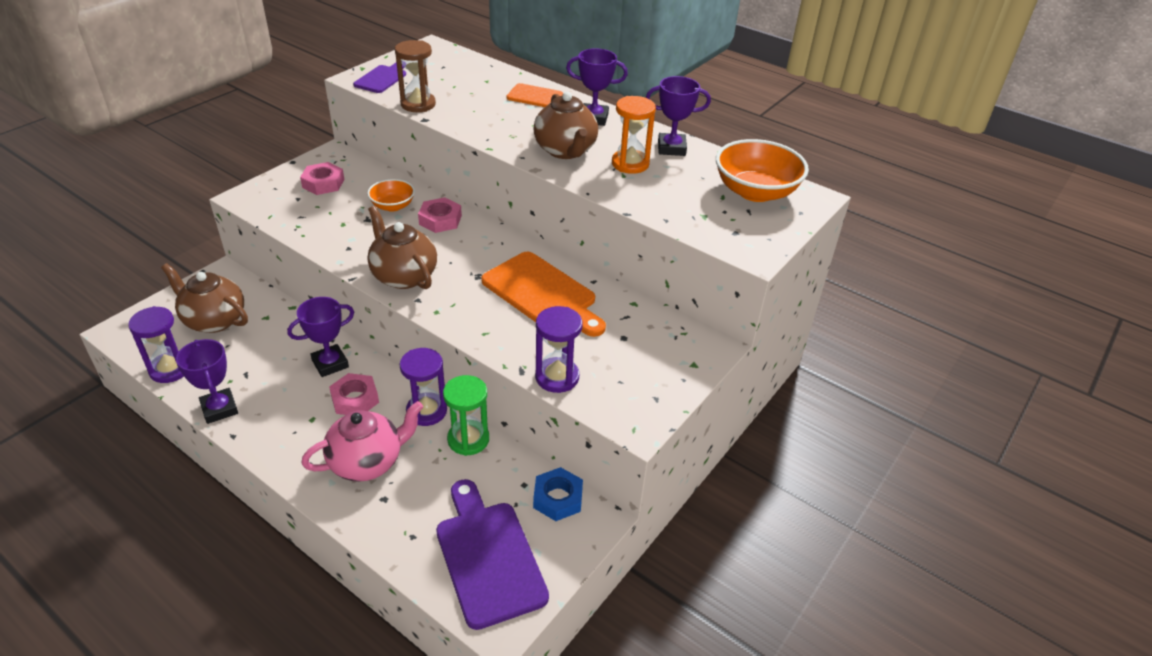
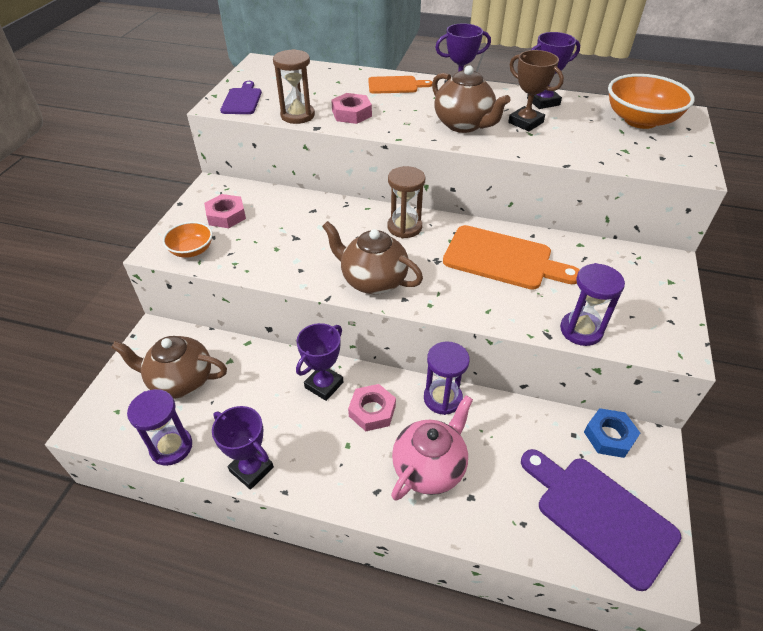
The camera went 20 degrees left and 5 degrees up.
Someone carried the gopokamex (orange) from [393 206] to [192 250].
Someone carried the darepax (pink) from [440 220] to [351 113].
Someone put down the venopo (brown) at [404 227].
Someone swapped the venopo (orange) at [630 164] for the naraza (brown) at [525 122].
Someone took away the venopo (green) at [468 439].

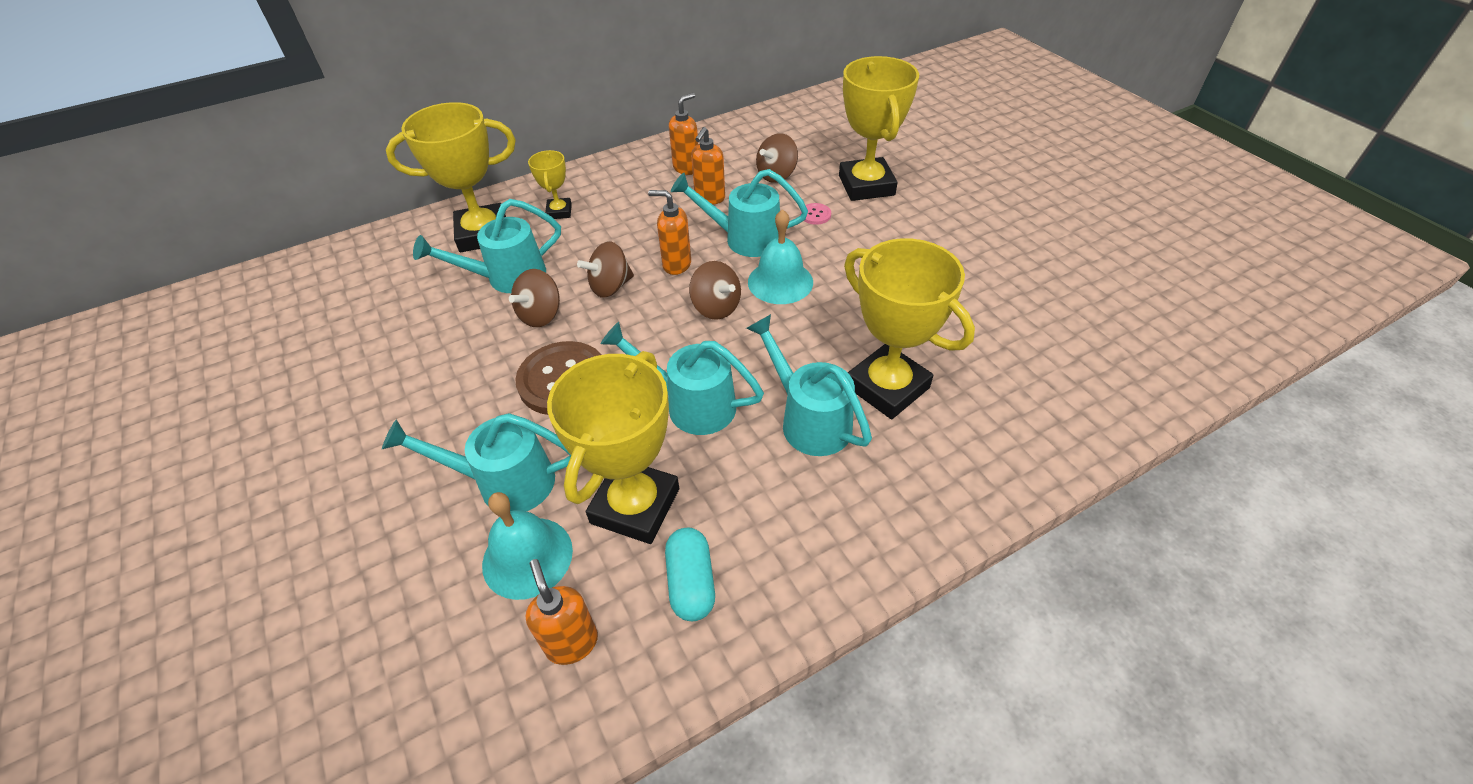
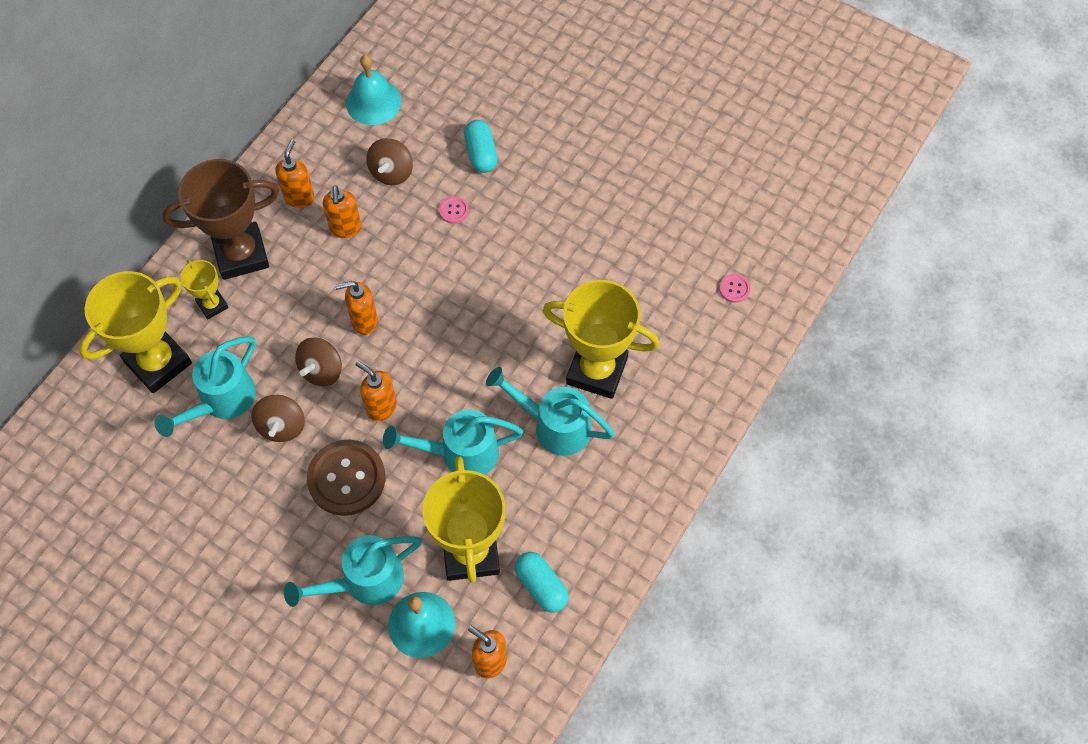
The camera went 30 degrees left and 15 degrees up.
Someone put down the naraza (brown) at [241 254].
Someone carried the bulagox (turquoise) from [780 282] to [373 102].
Someone put down the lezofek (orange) at [381 407].
Someone swapped the naraza (yellow) at [866 185] for the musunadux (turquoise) at [481 154].
Someone put down the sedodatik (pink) at [734 289].
Someone took away the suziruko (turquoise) at [744 239].
Someone took away the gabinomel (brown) at [716 307].

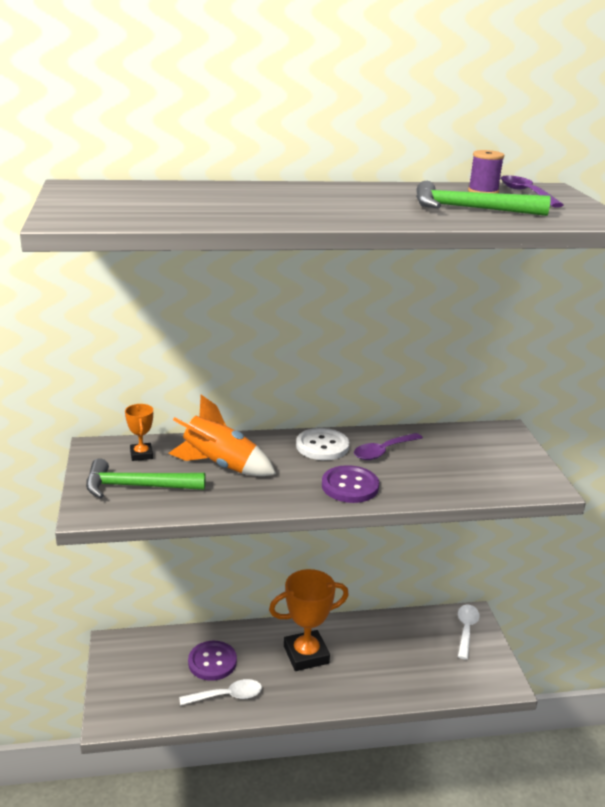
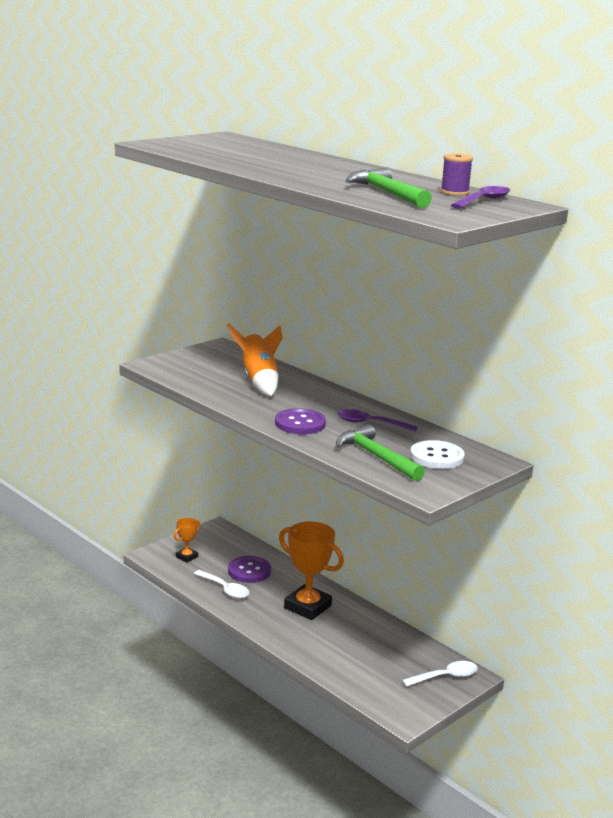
The camera went 55 degrees right and 5 degrees down.
Someone carried the naraza (orange) from [141 454] to [187 557].
Someone carried the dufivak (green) from [137 486] to [376 457].
Someone carried the sedodatik (white) from [322 446] to [437 457].

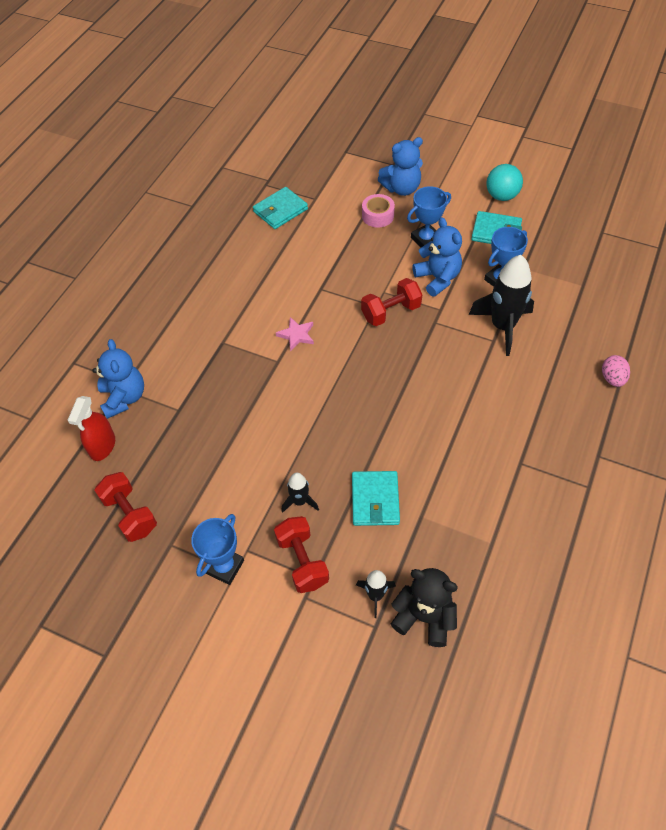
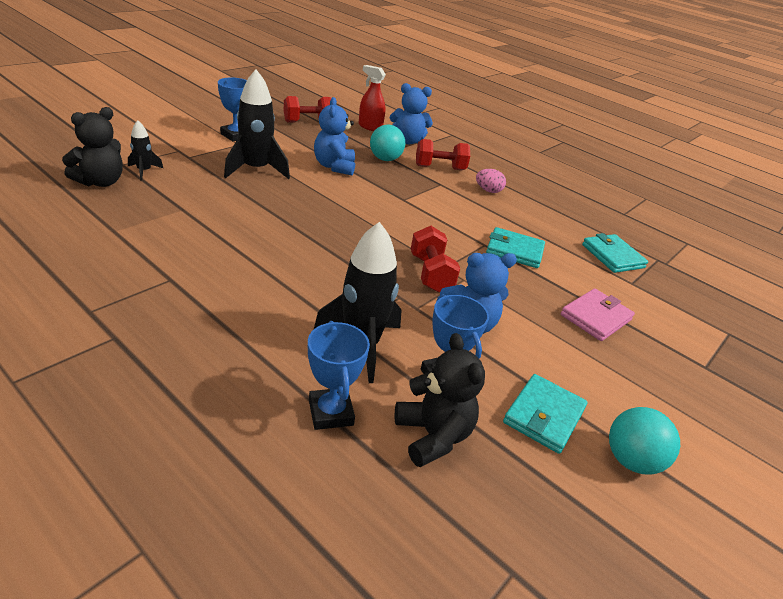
The camera went 100 degrees right and 20 degrees down.
Someone scaled the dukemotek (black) at [300 501] by 1.98.
Someone carried the naraza (blue) from [426 239] to [331 412].
Someone carried the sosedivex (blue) from [401 188] to [334 166].
Someone put down the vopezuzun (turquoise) at [385 159].
Someone put down the sosedivex (black) at [433 435].
Someone carried the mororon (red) from [302 561] to [440 168].
Someone carried the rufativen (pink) from [612 378] to [488 191].
Someone carried the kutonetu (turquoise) from [375 500] to [514 251].
Someone swapped the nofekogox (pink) at [377 216] for the kutonetu (pink) at [596 317].
Someone took away the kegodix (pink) at [296 335].

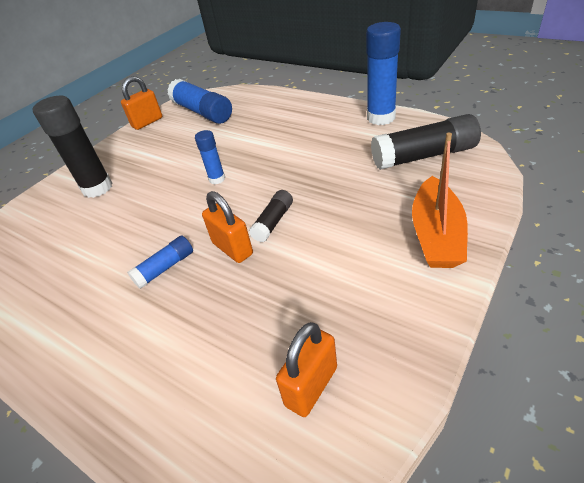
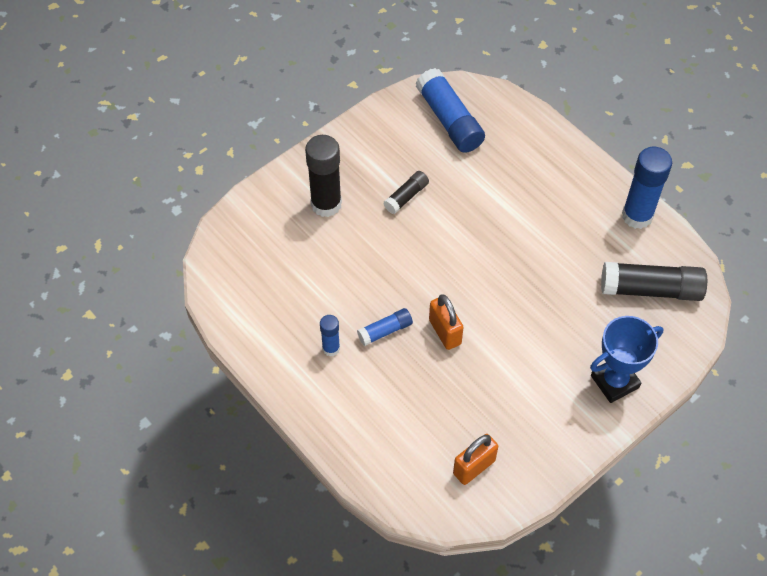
The camera went 10 degrees right and 15 degrees up.
Someone carried the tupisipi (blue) from [217 179] to [331 348].
Someone carried the tupisipi (black) from [273 222] to [406 196].
Someone swapped the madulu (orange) at [436 234] for the naraza (blue) at [614 382].
Someone took away the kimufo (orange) at [147 122].

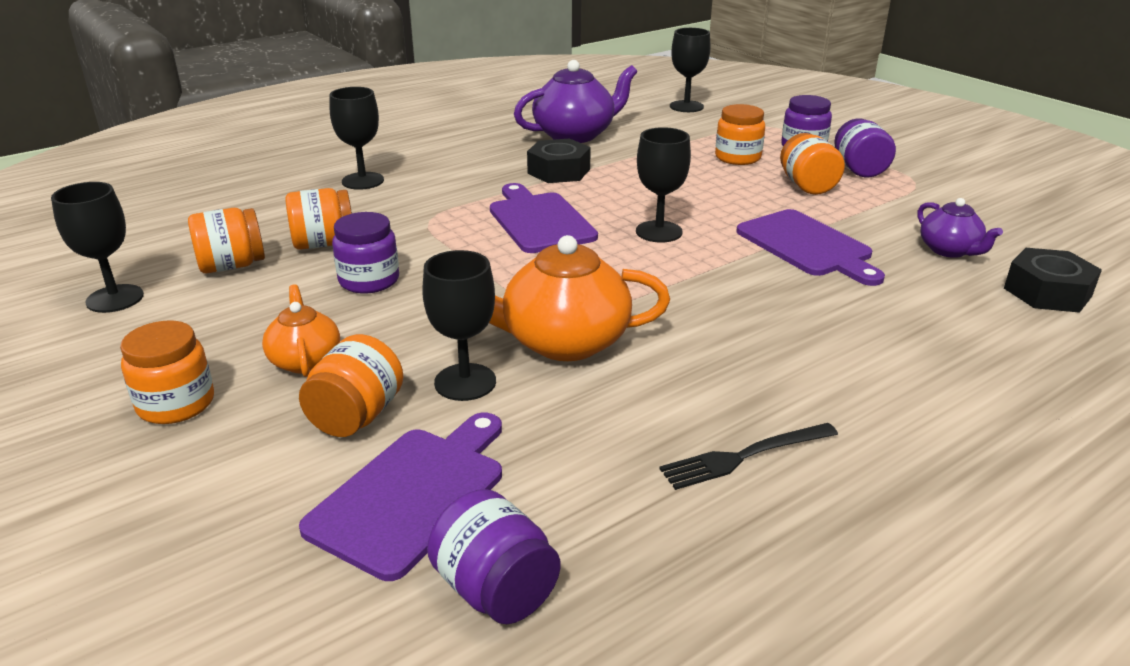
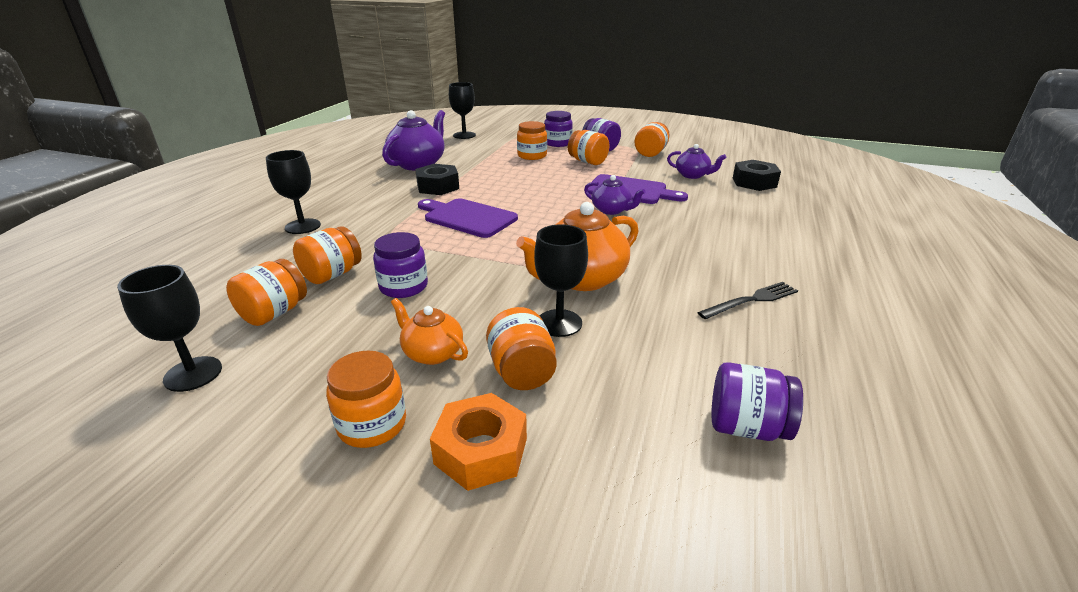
The camera went 35 degrees left and 0 degrees up.
Someone put down the darepax (orange) at [481 451].
Someone put down the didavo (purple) at [611 210].
Someone put down the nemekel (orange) at [650 153].
Someone rotated the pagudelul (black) at [745 456] by 150 degrees counterclockwise.
Someone took away the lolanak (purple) at [412 495].
Someone took away the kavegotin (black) at [659 232].

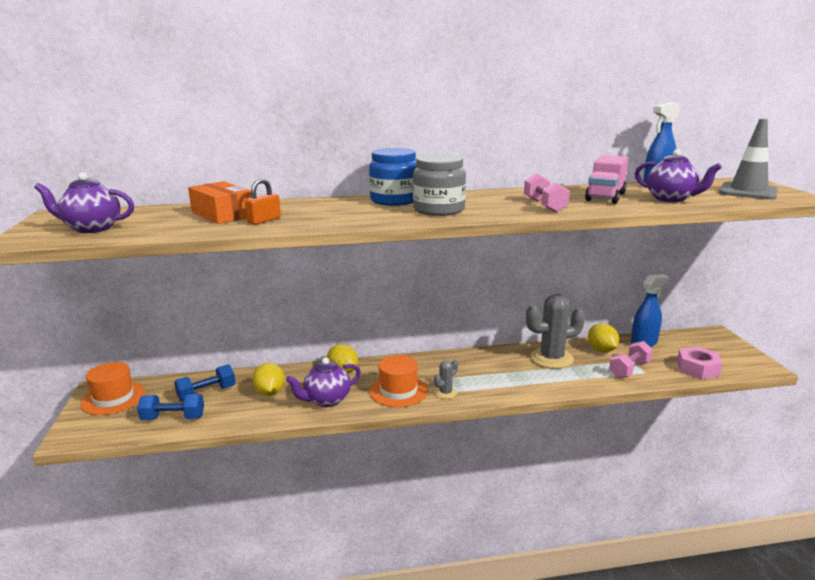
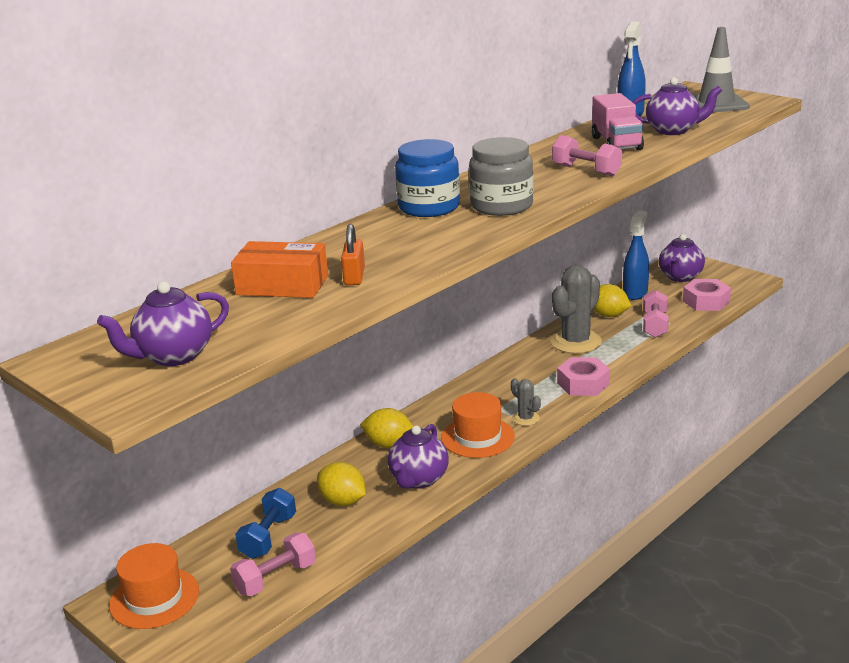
The camera went 35 degrees left and 5 degrees up.
Someone repainted the mororon (blue) at [173 418], which became the mororon (pink) at [275 578].
Someone rotated the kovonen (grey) at [445 393] by 45 degrees counterclockwise.
Someone put down the darepax (pink) at [583 384].
Someone put down the didavo (purple) at [680 277].

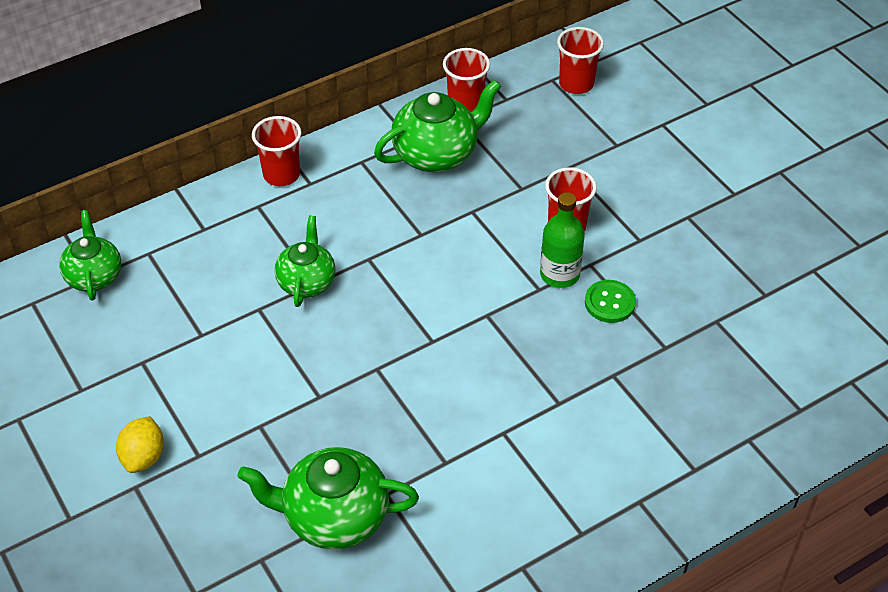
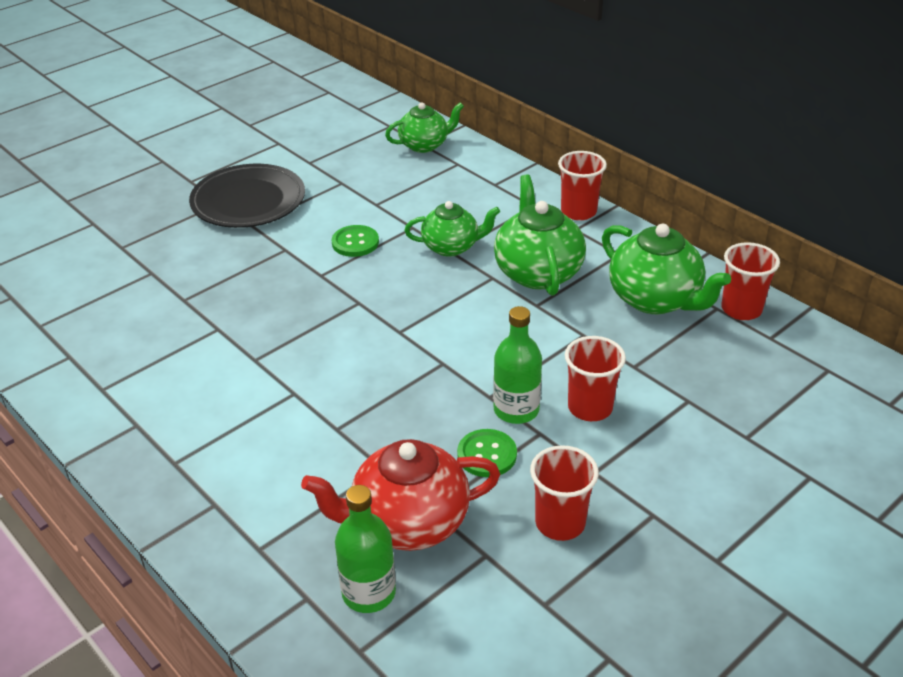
The camera went 80 degrees right and 10 degrees down.
Someone swapped the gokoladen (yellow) at [143 457] for the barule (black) at [248 201].
Someone put down the didavo (red) at [408 522].
Someone put down the sedodatik (green) at [355 242].
Someone put down the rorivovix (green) at [369 592].
Someone carried the didavo (green) from [334 517] to [537 272].
Someone carried the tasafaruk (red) from [576 84] to [560 523].

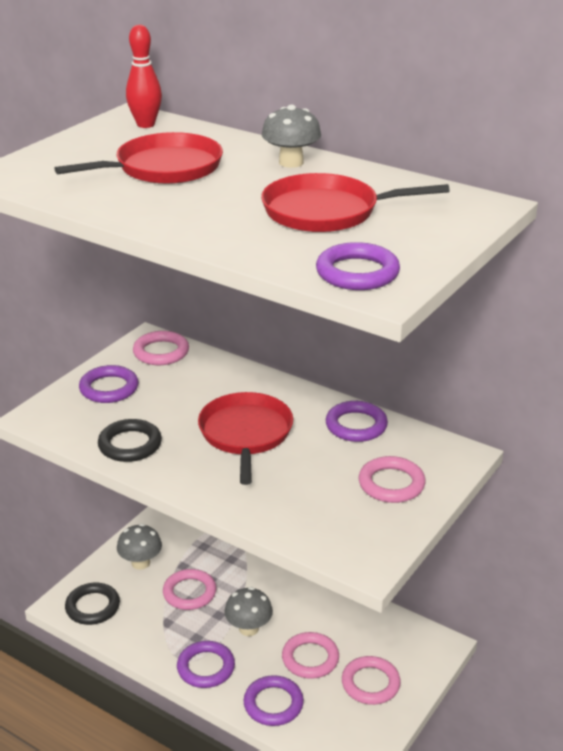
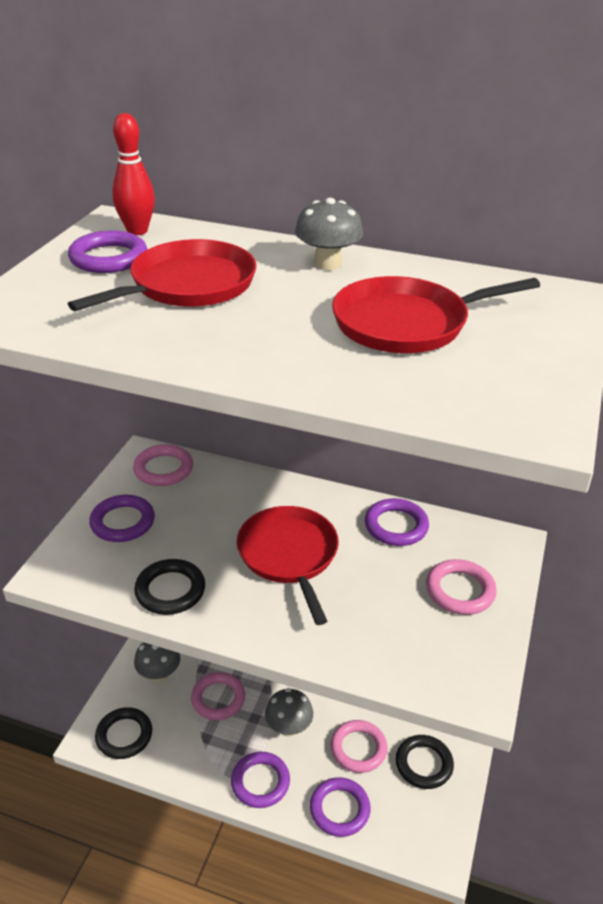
The camera went 15 degrees left and 5 degrees up.
Someone carried the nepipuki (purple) from [357 273] to [108 258].
Someone repainted the nepipuki (pink) at [370 683], which became the nepipuki (black) at [424 764].

